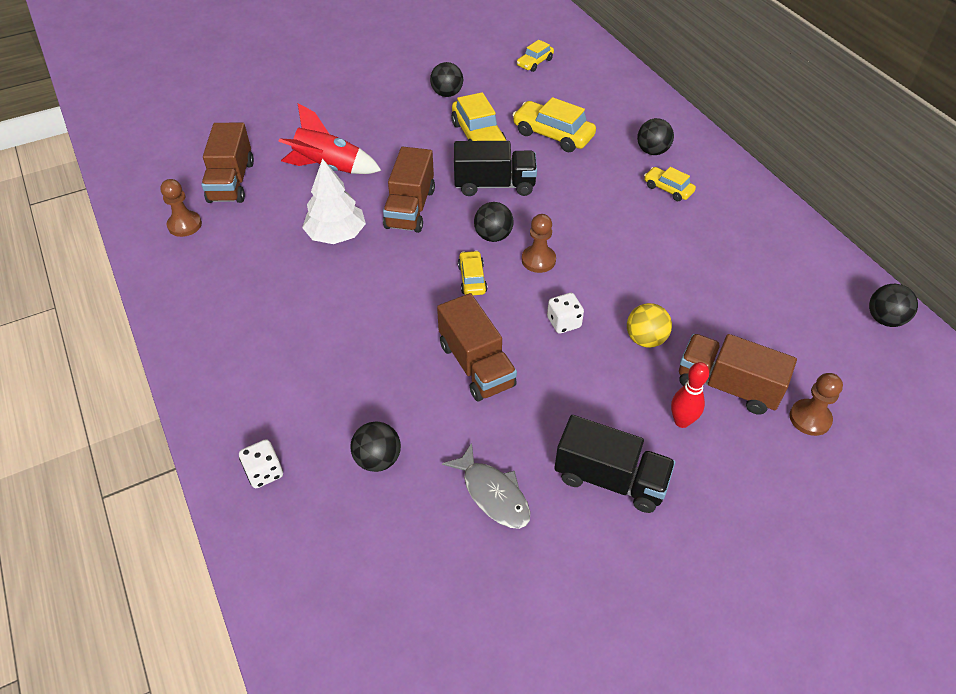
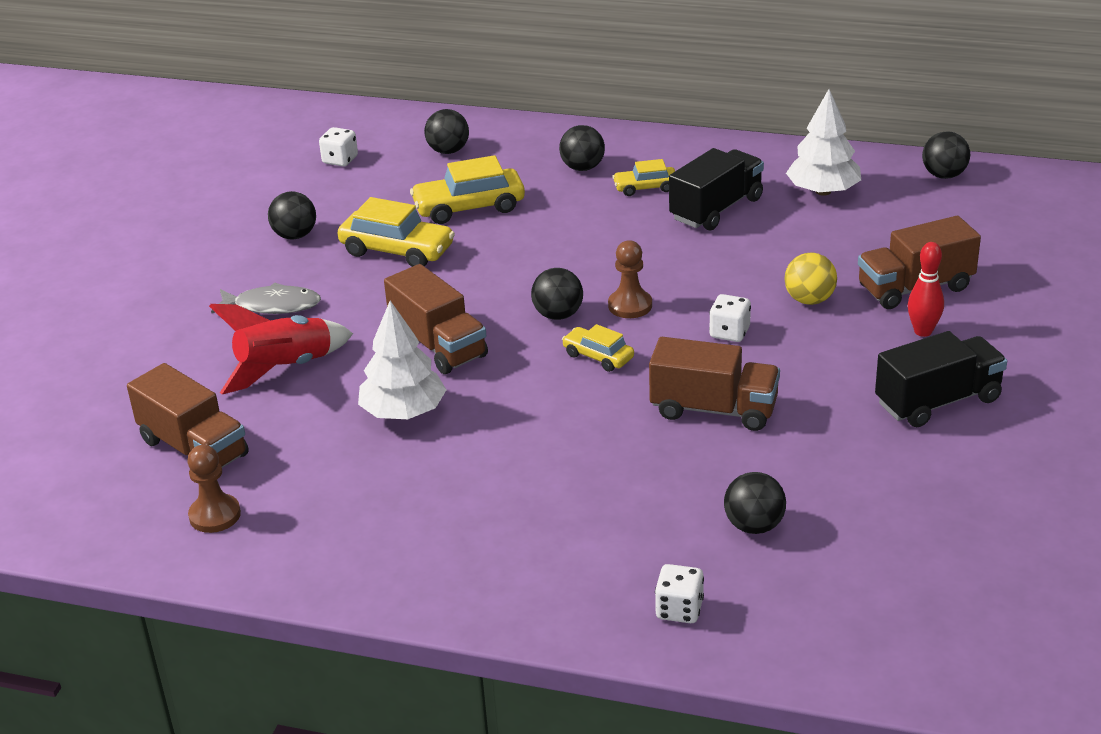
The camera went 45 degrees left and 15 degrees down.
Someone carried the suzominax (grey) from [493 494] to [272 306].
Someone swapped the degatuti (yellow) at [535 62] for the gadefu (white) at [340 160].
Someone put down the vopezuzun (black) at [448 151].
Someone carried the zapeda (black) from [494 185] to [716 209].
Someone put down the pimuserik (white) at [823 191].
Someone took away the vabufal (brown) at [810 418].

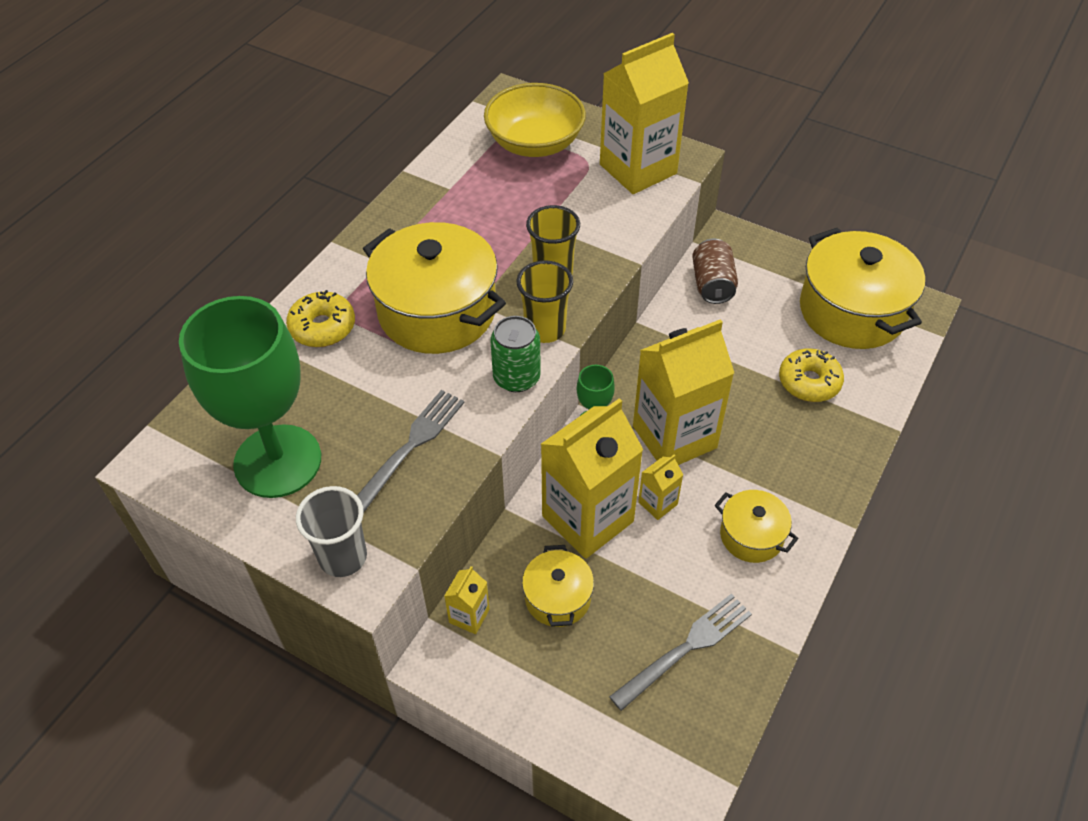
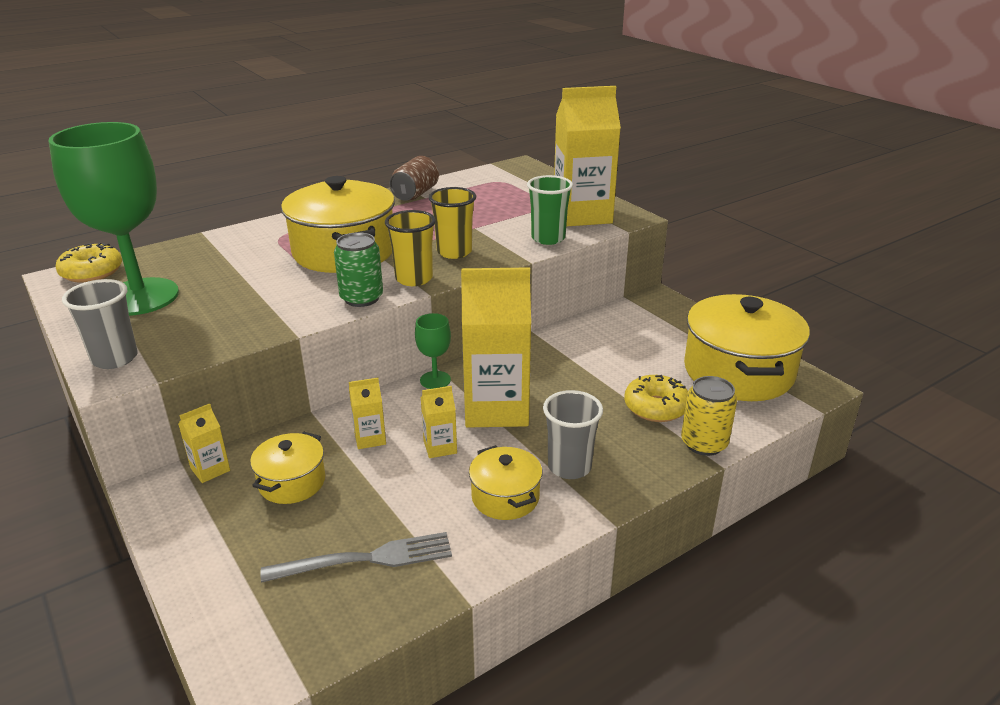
The camera went 25 degrees right and 20 degrees down.
Someone carried the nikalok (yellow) from [322 327] to [92 272].
Someone scaled the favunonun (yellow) at [587 519] by 0.43.
Someone carried the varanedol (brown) from [712 284] to [415 194].
Someone put down the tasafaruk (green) at [548 238].
Someone put down the tasafaruk (grey) at [569 467].
Someone put down the varanedol (yellow) at [704 443].
Someone took away the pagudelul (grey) at [410 447].
Someone took away the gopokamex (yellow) at [535 143].

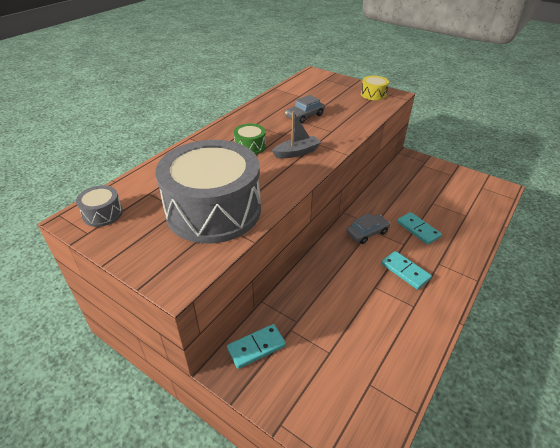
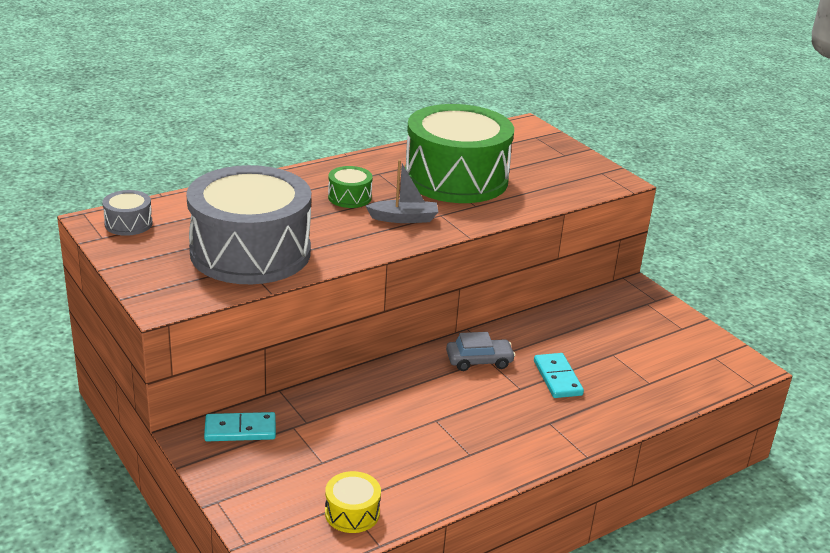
The camera went 20 degrees right and 10 degrees down.
Someone carried the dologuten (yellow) from [373 94] to [352 513].
Someone swapped the degatuti (grey) at [304 116] for the dologuten (green) at [456 178].
Someone took away the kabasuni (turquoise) at [405 271].

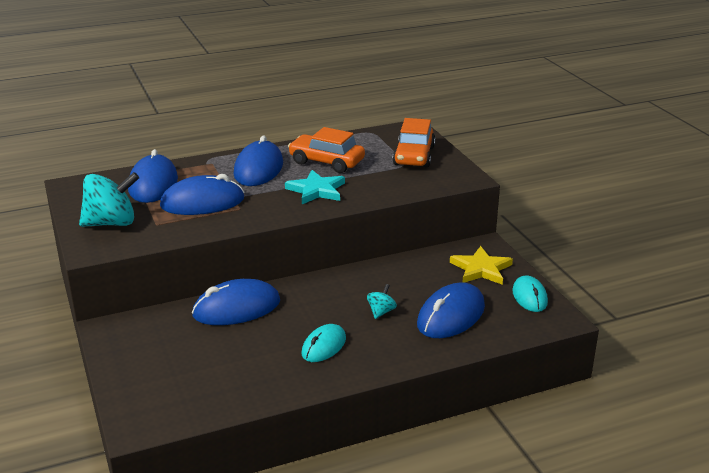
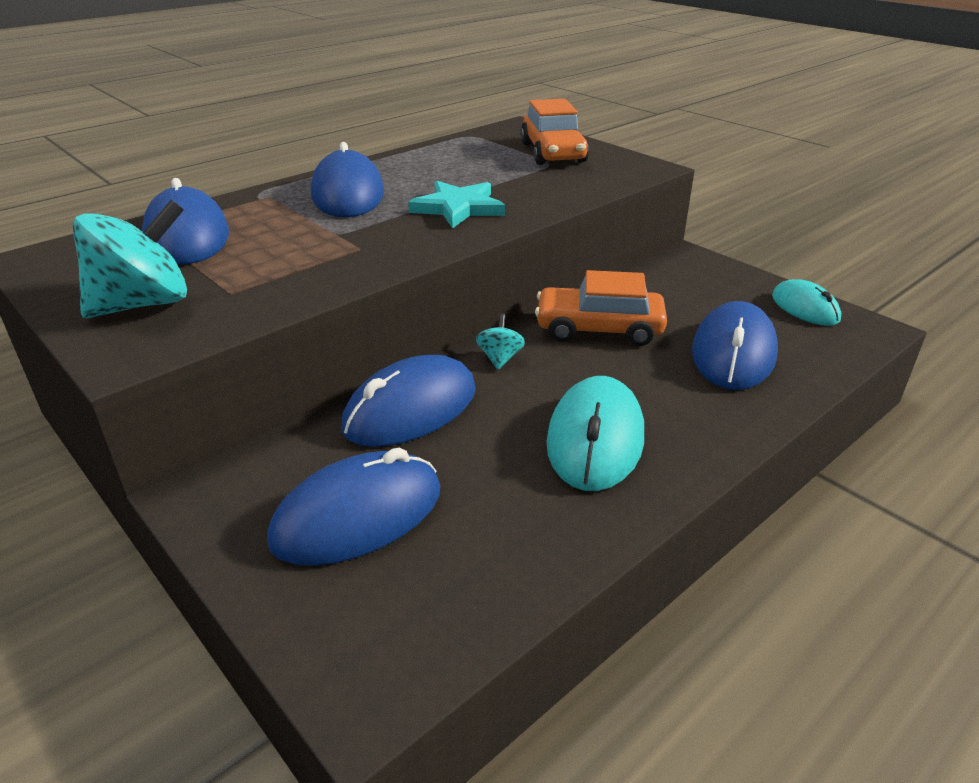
The camera went 20 degrees left and 5 degrees up.
Someone carried the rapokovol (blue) from [202 202] to [358 515].
Someone carried the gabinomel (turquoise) from [381 312] to [500 358].
Someone carried the degatuti (orange) from [326 162] to [599 329].
Someone scaled the rapokovol (turquoise) at [324 346] by 1.61.
Someone took away the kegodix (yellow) at [481 269].

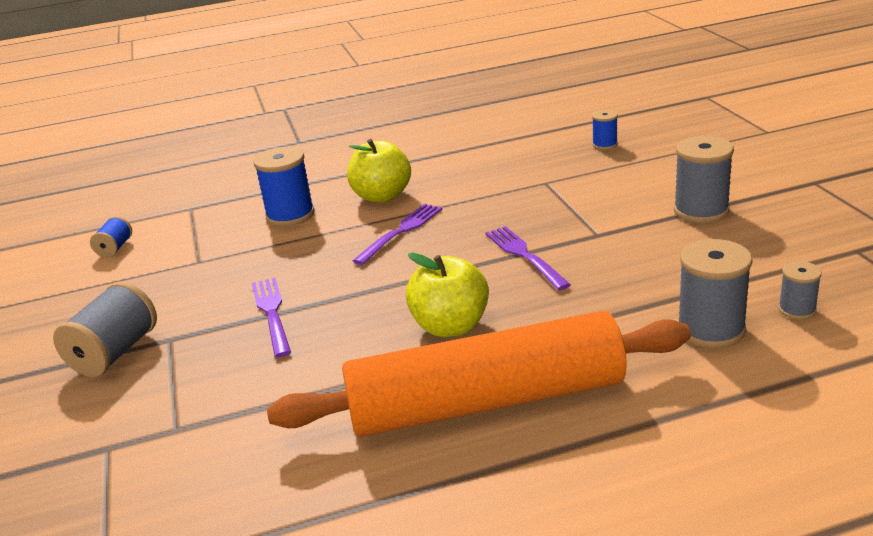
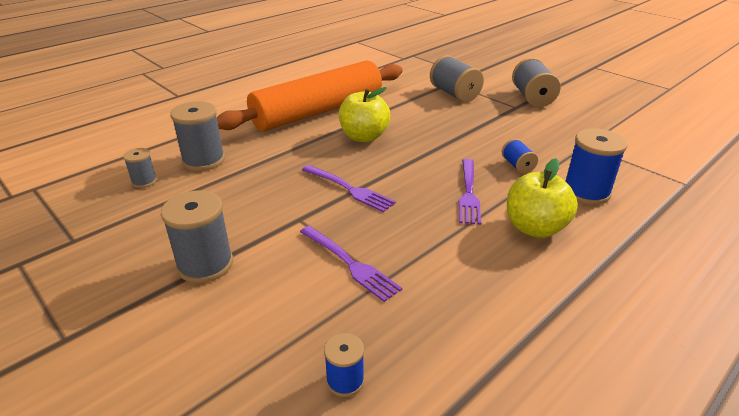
The camera went 150 degrees right and 5 degrees up.
Someone carried the pagudelul (purple) from [272 313] to [350 263].
Someone put down the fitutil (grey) at [454 94].
Someone carried the fitutil (blue) from [115 248] to [517 166].

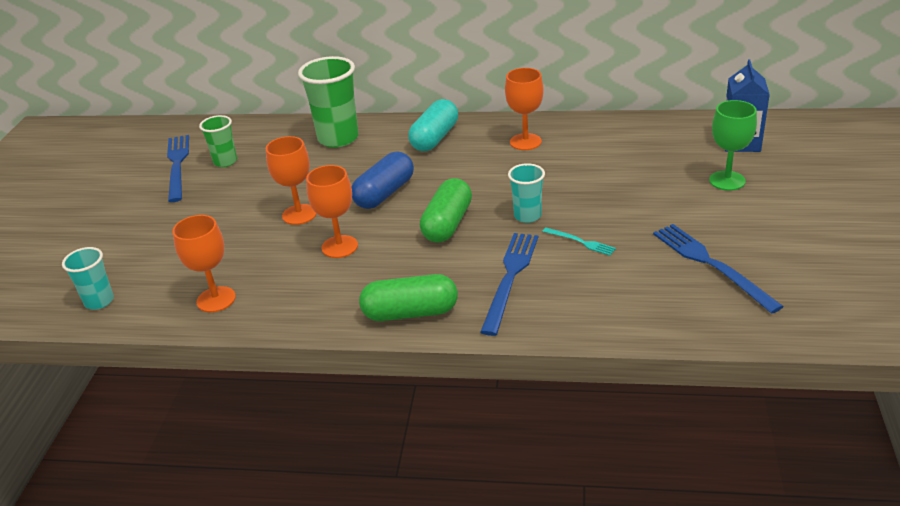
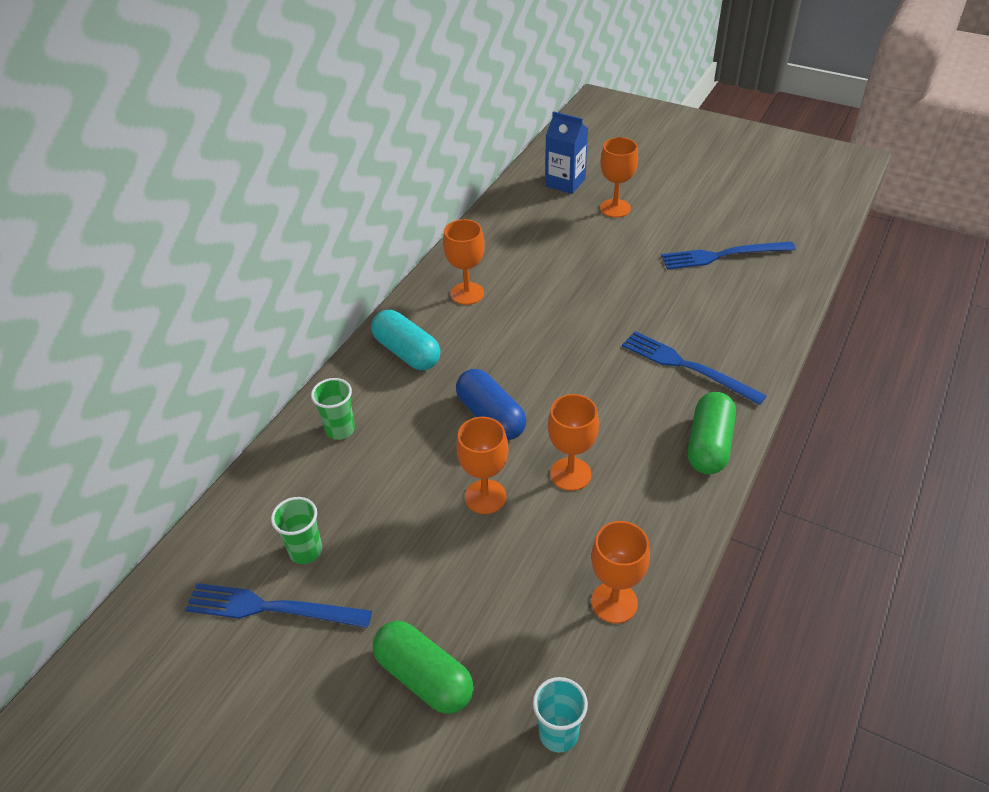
The camera went 70 degrees left and 10 degrees up.
Someone scaled the tasafaruk (green) at [338 138] by 0.57.
Someone carried the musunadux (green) from [447 224] to [424 677].
Someone repainted the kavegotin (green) at [727 180], which became the kavegotin (orange) at [615 208].
Someone took away the tasafaruk (turquoise) at [527 216].
Someone took away the pagudelul (turquoise) at [581 242].

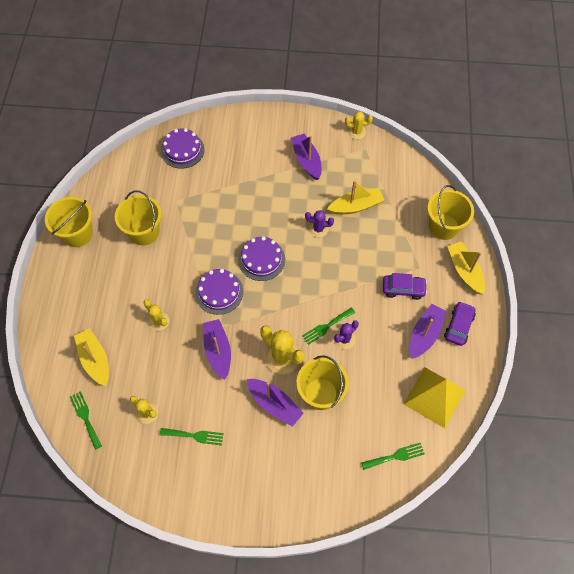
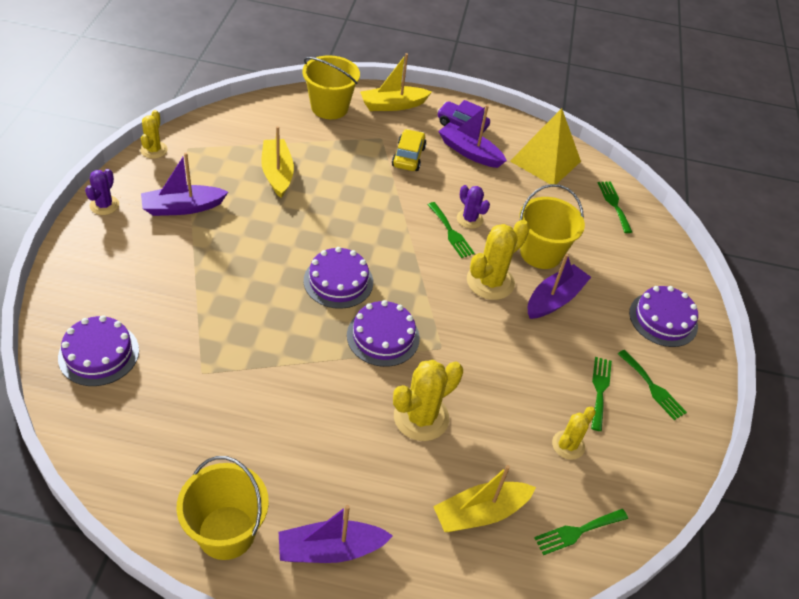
The camera went 90 degrees left and 15 degrees down.
Someone carried the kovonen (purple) from [318 229] to [104 205].
Someone carried the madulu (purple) from [218 351] to [330 550].
Someone repainted the degatuti (purple) at [403 289], which became the degatuti (yellow) at [408 157].
Someone scaled the kovonen (yellow) at [159 321] by 1.68.
Someone put down the pagudelul (green) at [652 387].
Someone put down the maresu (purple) at [663 319].
Someone took away the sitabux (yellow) at [144 232].

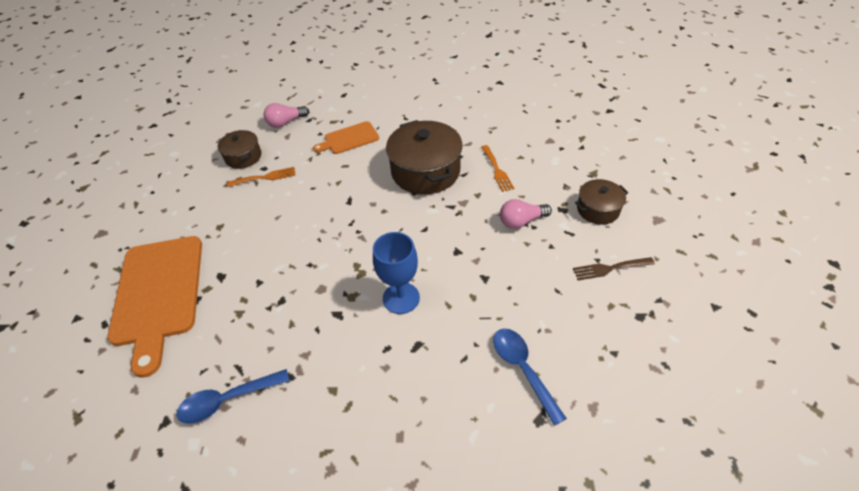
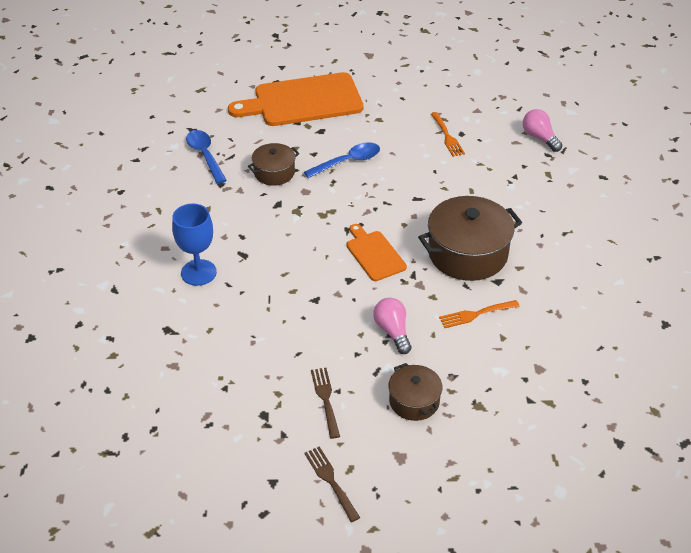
The camera went 85 degrees right and 5 degrees down.
Someone carried the kavegotin (blue) from [401 298] to [198 272].
Someone carried the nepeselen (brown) from [243 157] to [274 173].
Someone carried the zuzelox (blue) from [522 369] to [348 162].
Someone put down the pagudelul (brown) at [330 481].
Someone carried the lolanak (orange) from [349 139] to [374 254].

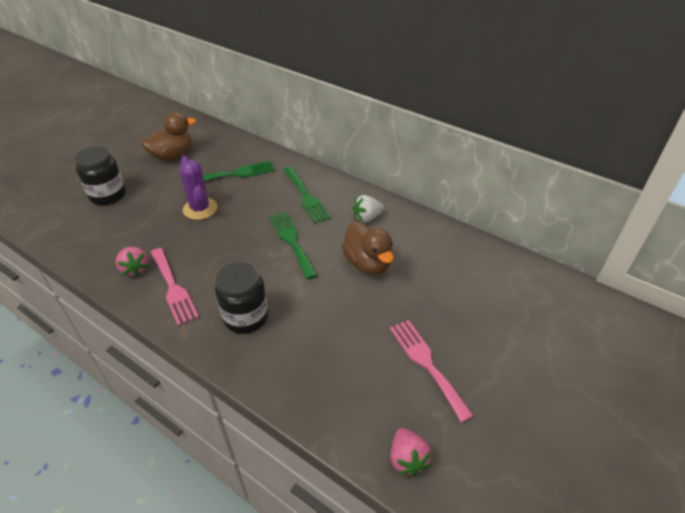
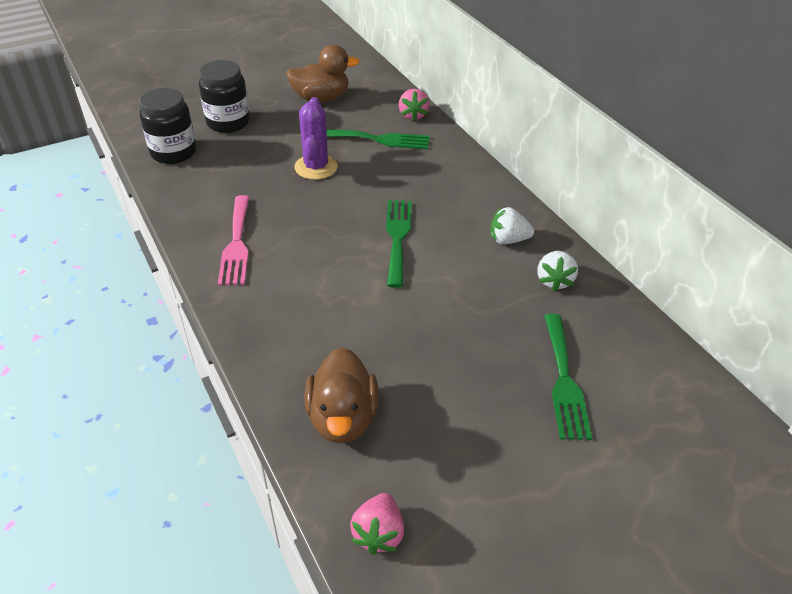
The camera went 25 degrees right and 0 degrees up.
Someone carried the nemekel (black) from [246 317] to [173 152].
Someone carried the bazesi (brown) from [368 263] to [342 418].
Someone carried the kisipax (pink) from [135 269] to [413 115].
Someone put down the kisipax (white) at [554 280].
Someone carried the pagudelul (green) from [306 197] to [564 381].
Someone took away the pagudelul (pink) at [426 364].

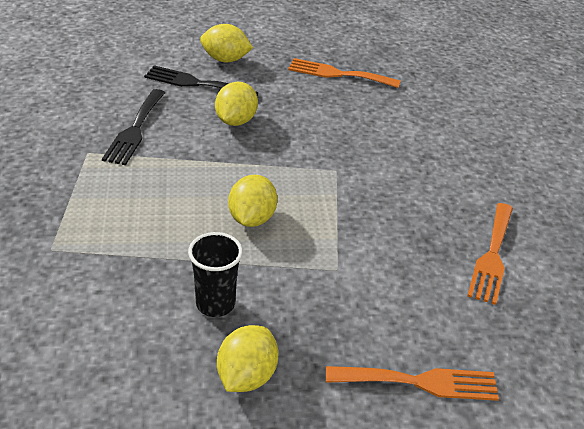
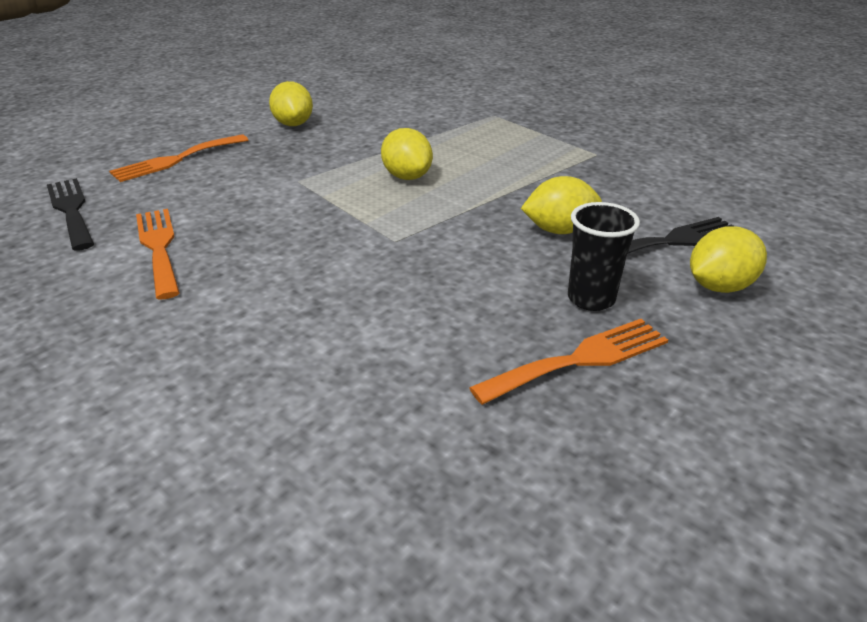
The camera went 140 degrees right and 5 degrees down.
Someone carried the pagudelul (black) from [135 130] to [71 210].
Someone rotated the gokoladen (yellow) at [236 121] by 75 degrees counterclockwise.
Someone carried the tasafaruk (black) from [215 304] to [591 299].

